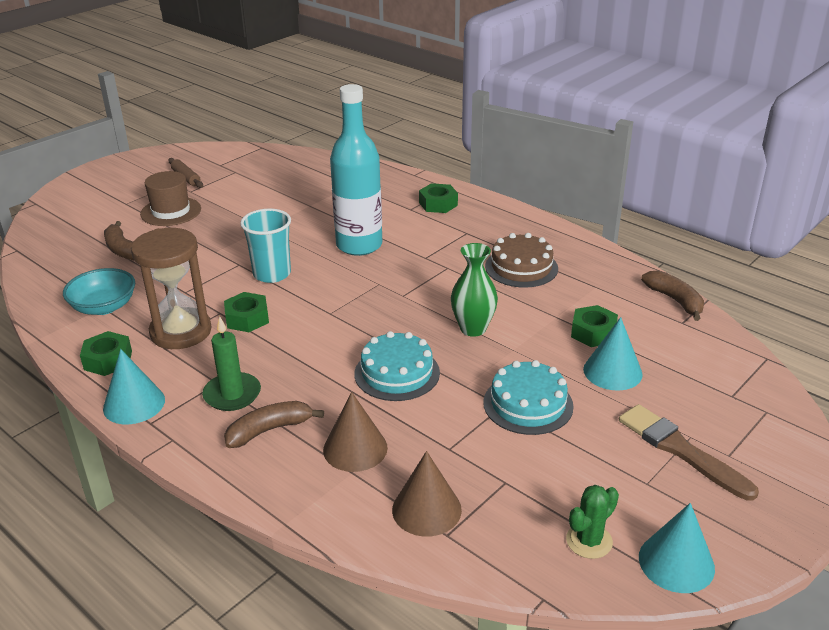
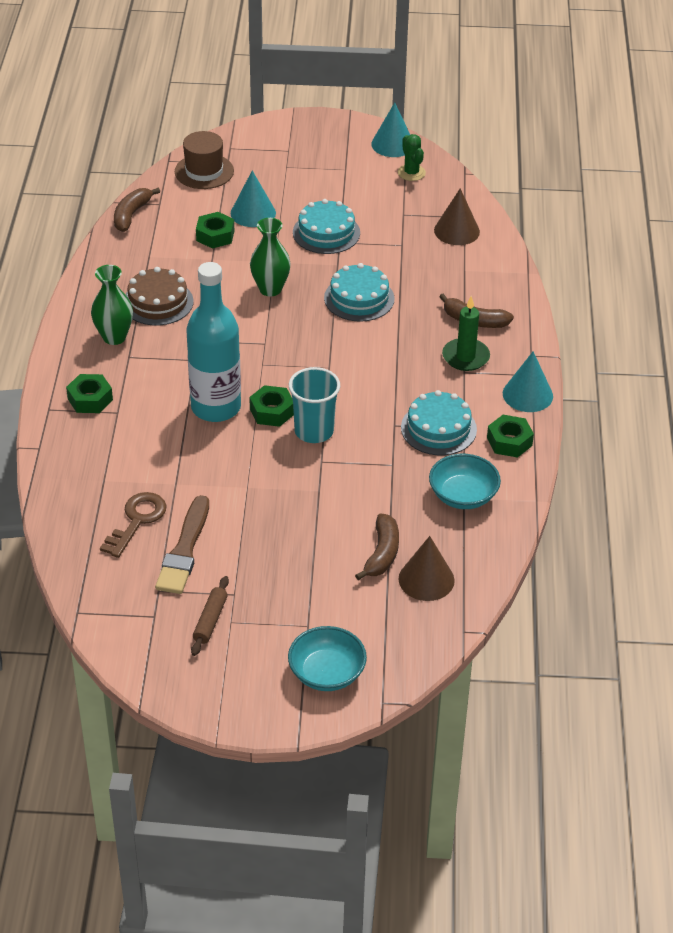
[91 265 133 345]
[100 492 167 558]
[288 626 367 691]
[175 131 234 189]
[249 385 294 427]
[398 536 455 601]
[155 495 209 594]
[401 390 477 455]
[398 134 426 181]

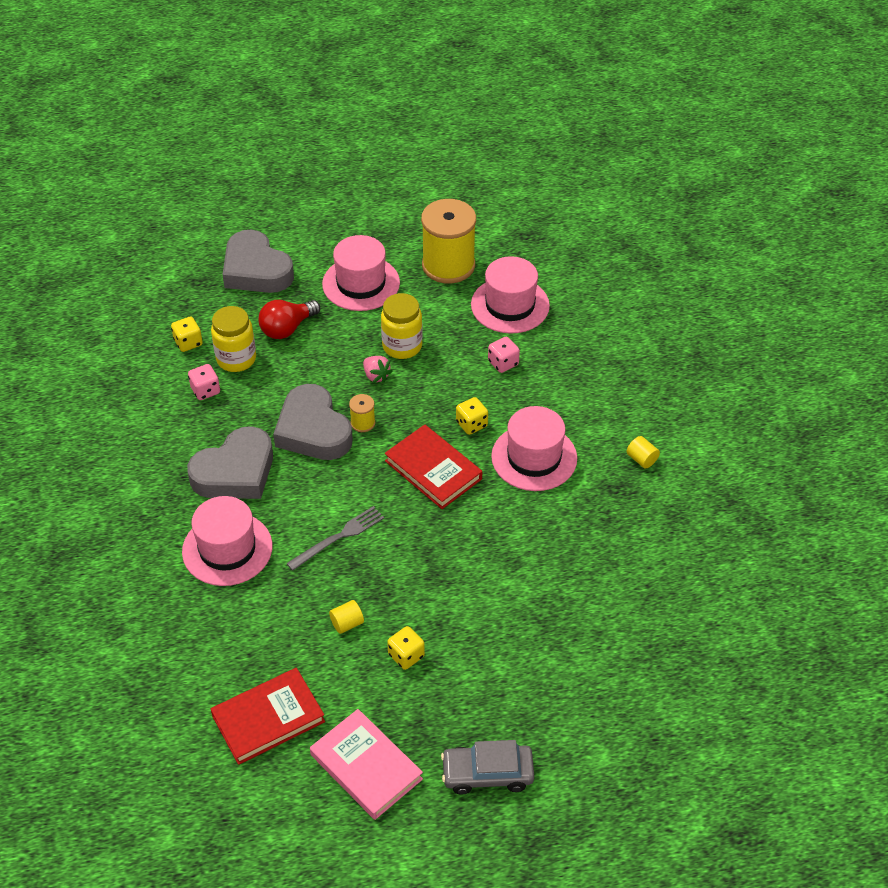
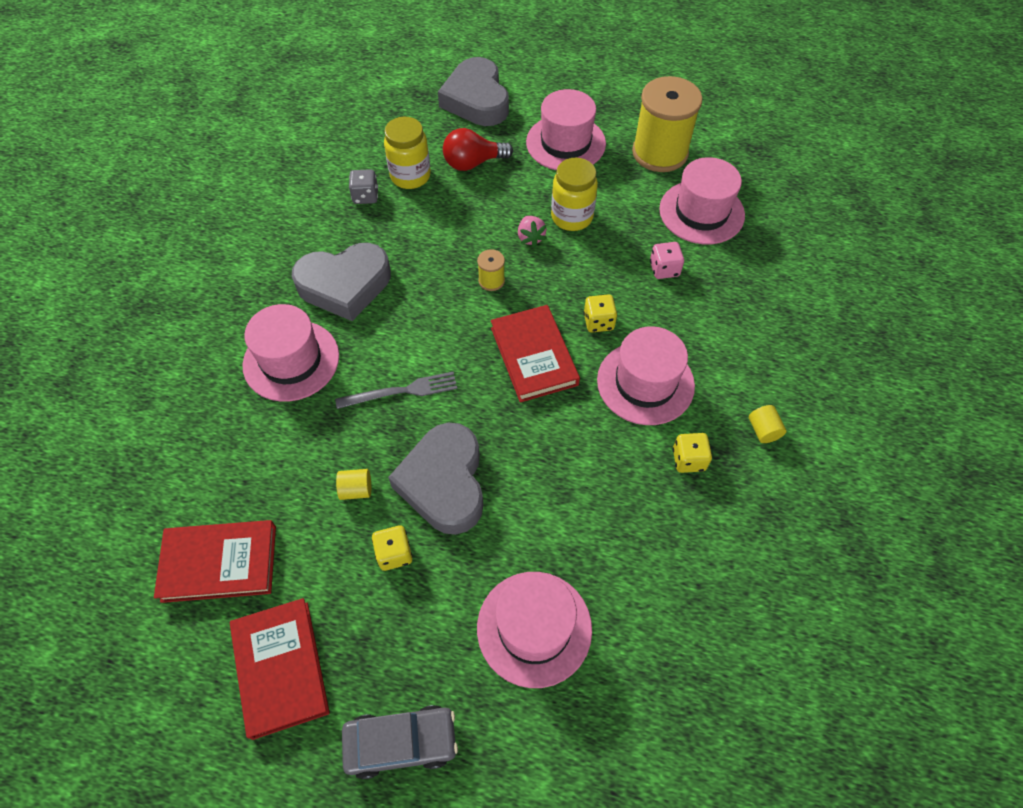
[477 572 592 688]
[673 433 712 473]
[388 423 483 535]
[349 169 378 204]
[230 598 330 740]
[342 705 458 779]

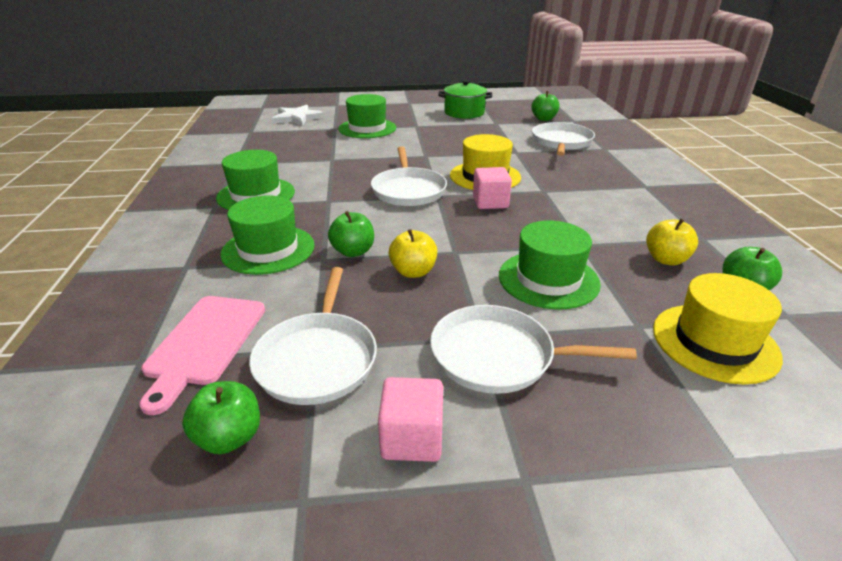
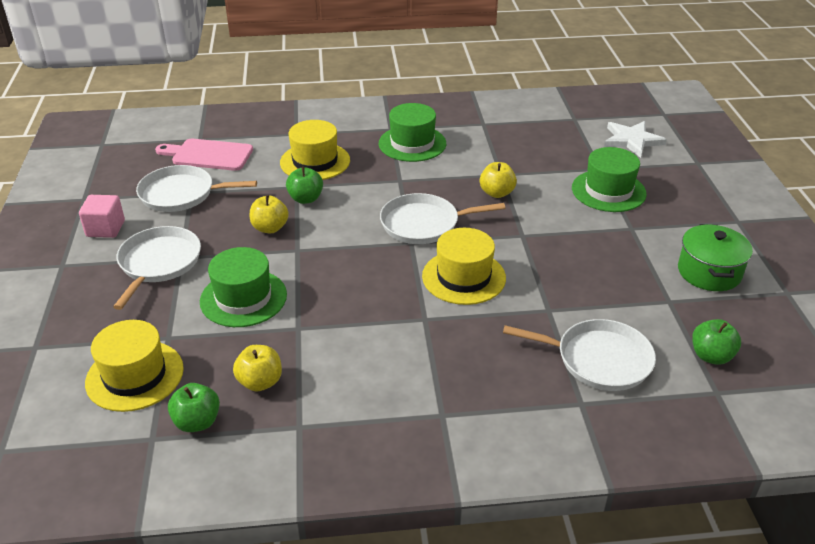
[182 381 260 454] (first image)
[473 167 512 209] (first image)
[480 162 517 198]
[280 120 350 180]

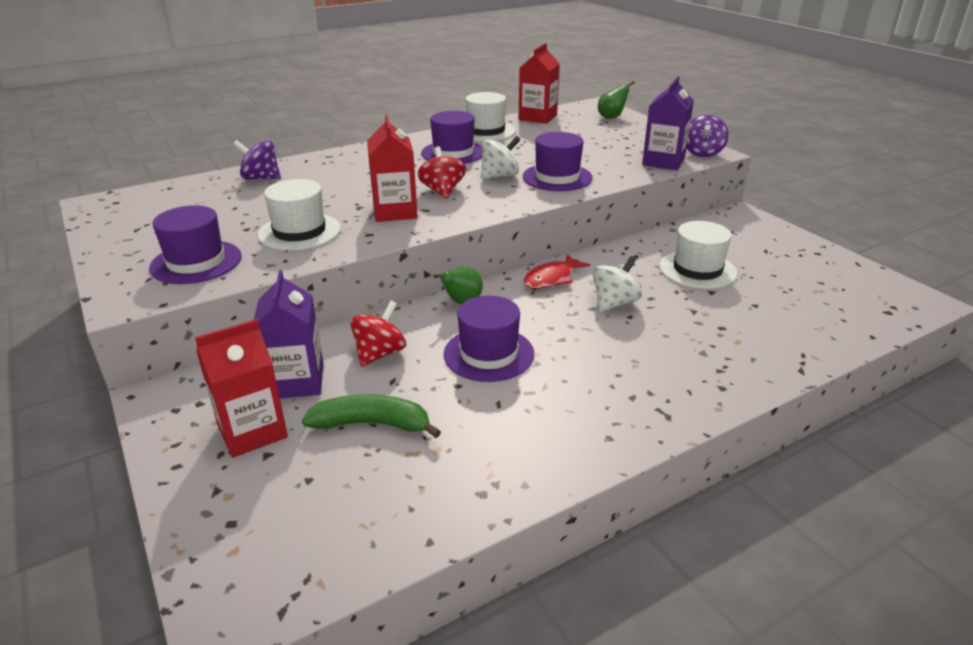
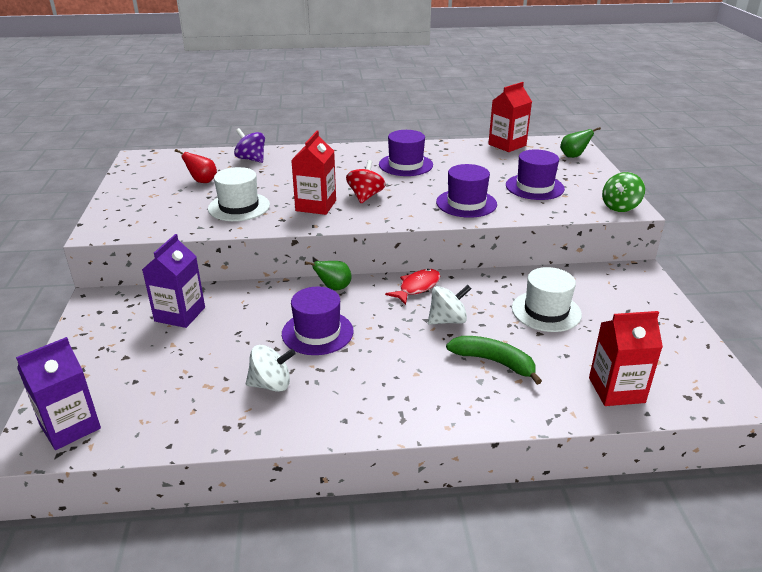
[350 301 406 367] (first image)
[465 92 516 141] (first image)
[175 149 217 183]
[506 150 565 200]
[589 311 663 406]
[446 336 542 385]
[246 345 296 392]
[16 337 101 450]
[602 172 645 212]
[385 269 440 305]

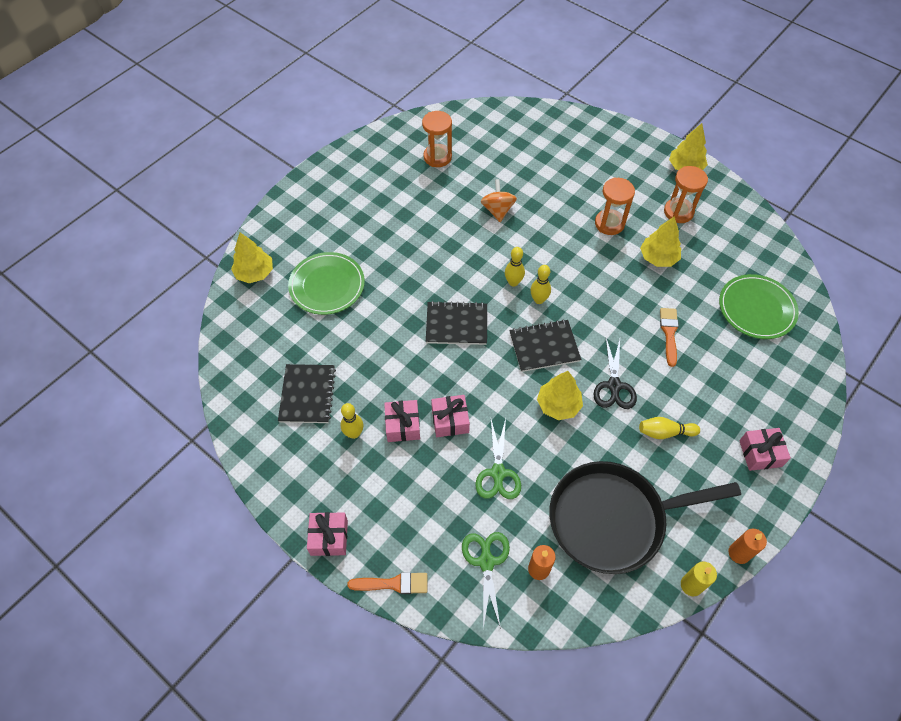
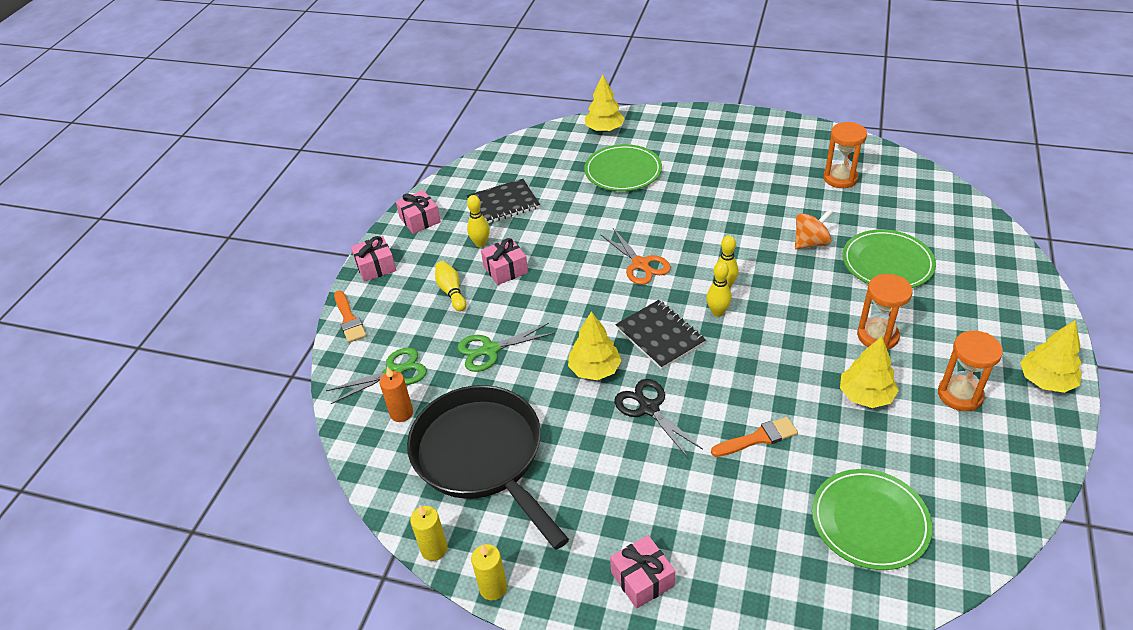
[842 230 936 288]
[396 190 441 234]
[435 261 466 311]
[600 228 671 285]
[471 544 507 601]
[614 379 703 458]

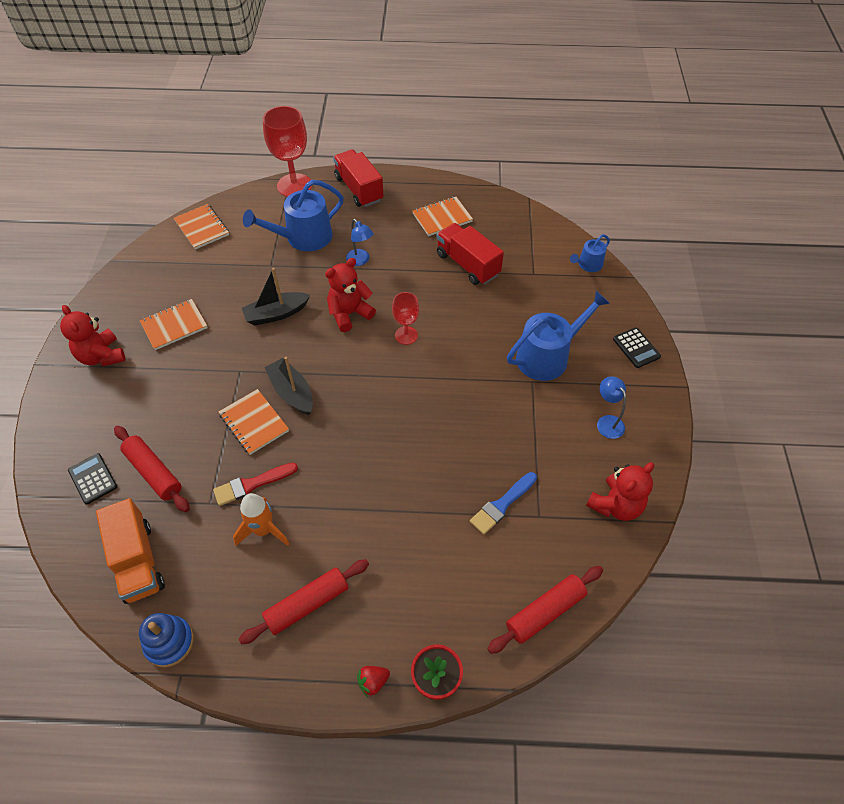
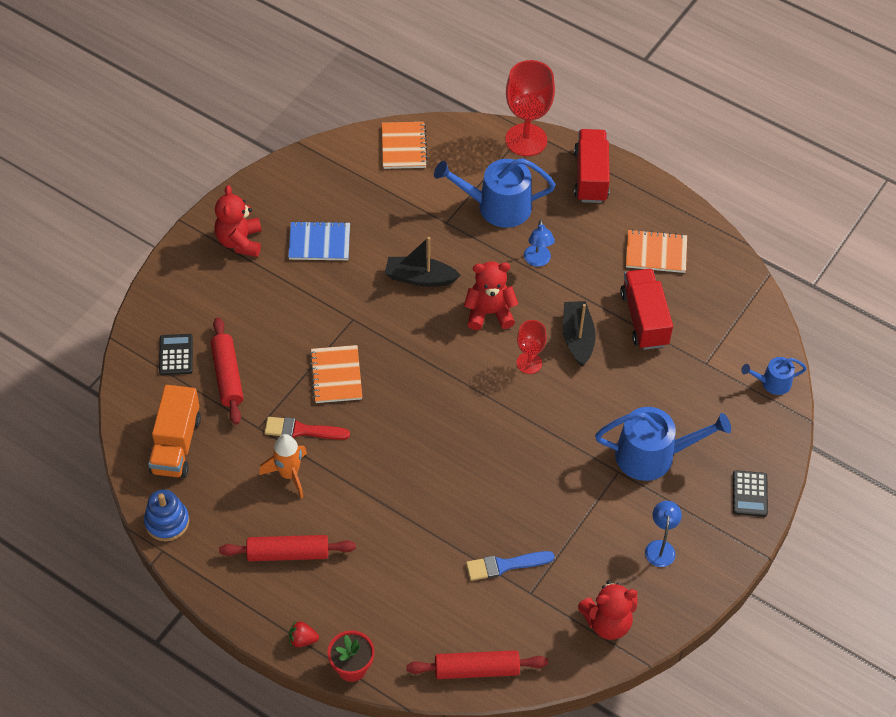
[563 301 596 367]
[288 221 350 260]

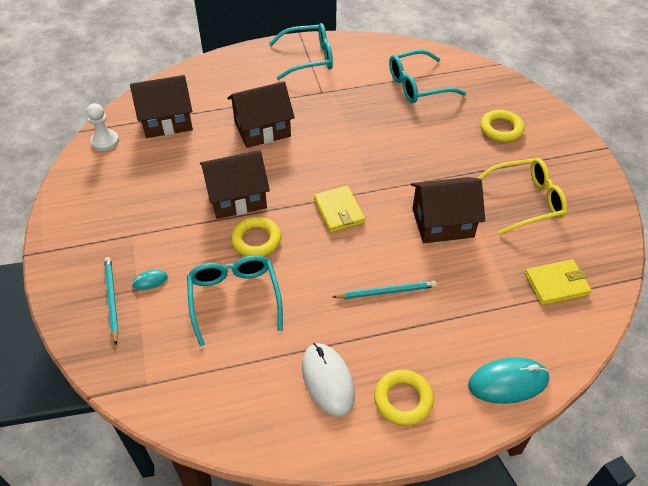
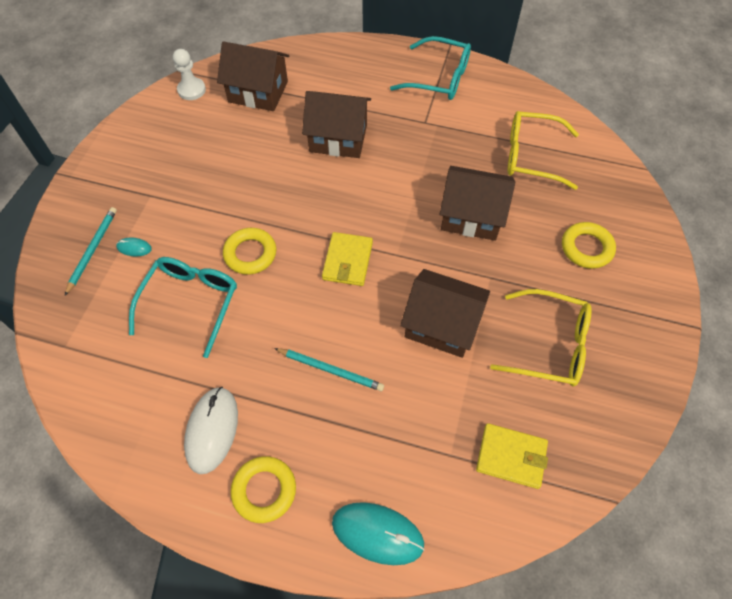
[440 166 515 241]
[508 111 579 190]

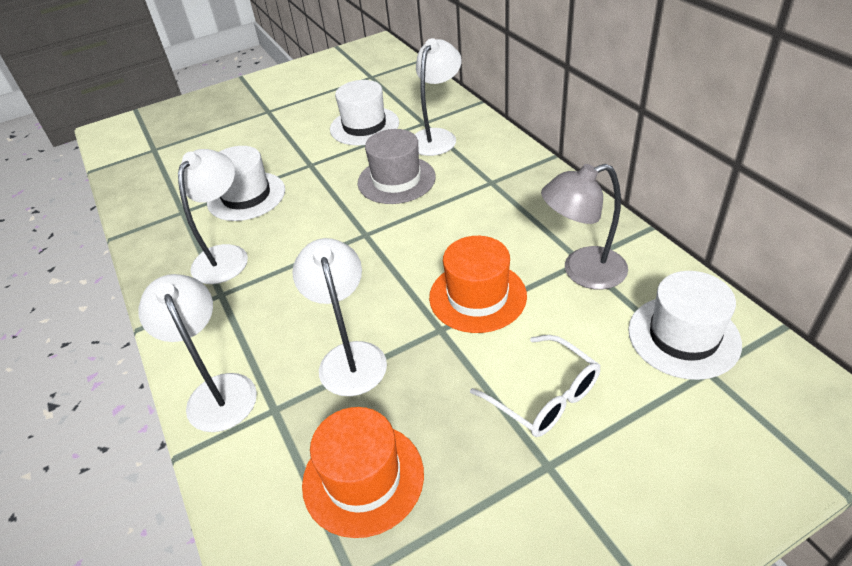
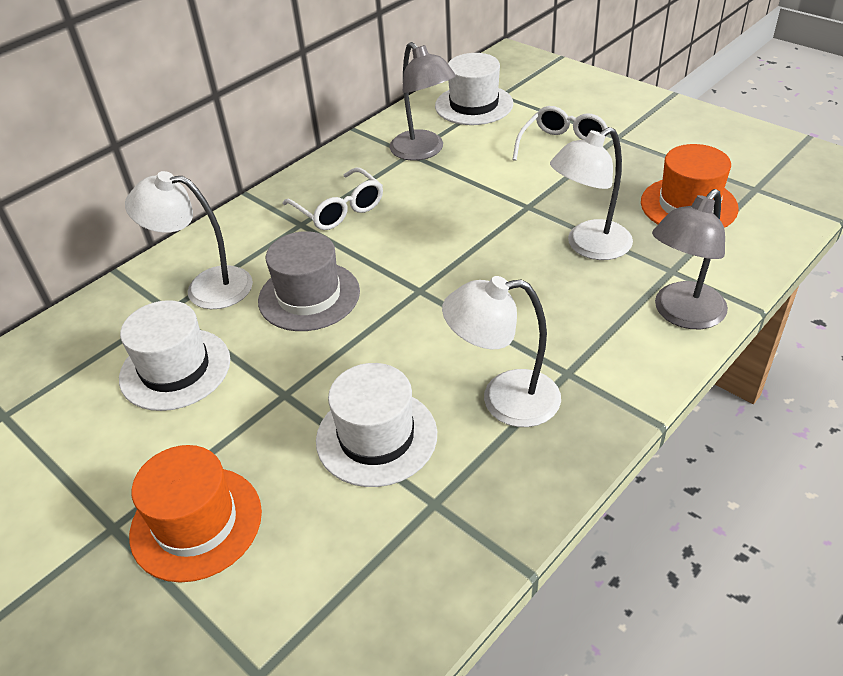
[283 168 383 230]
[129 445 262 583]
[652 189 728 329]

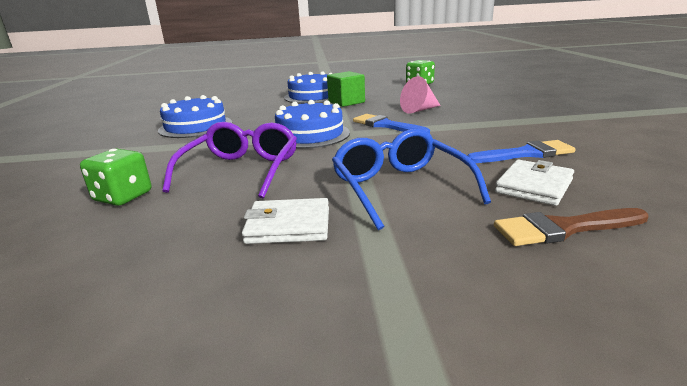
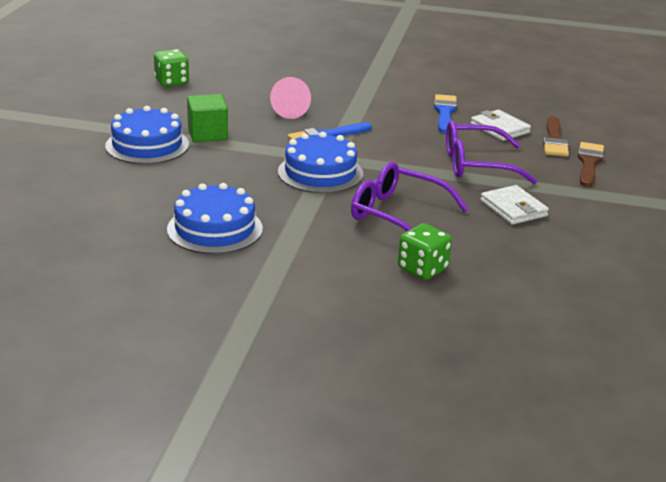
[577 142 604 187]
[446 120 537 184]
[480 185 549 225]

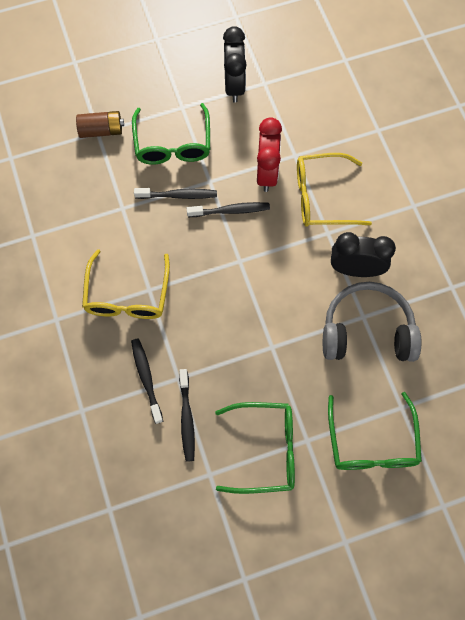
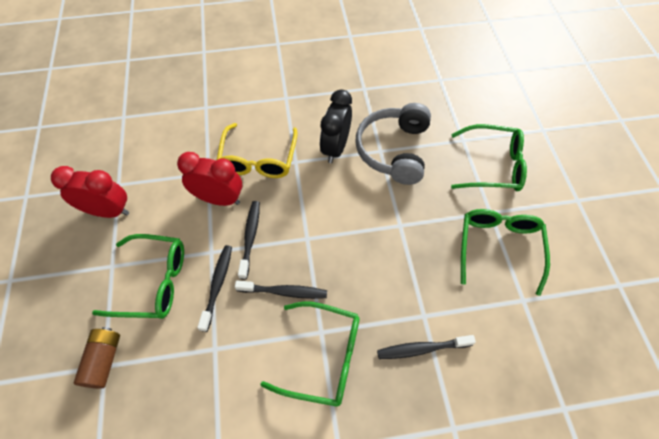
[235 281 327 299]
[260 301 360 407]
[51 166 129 218]

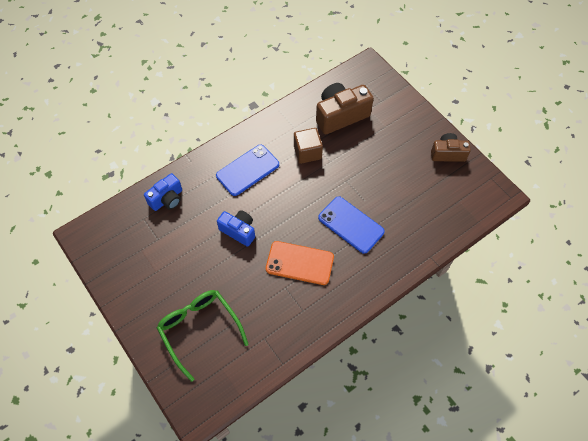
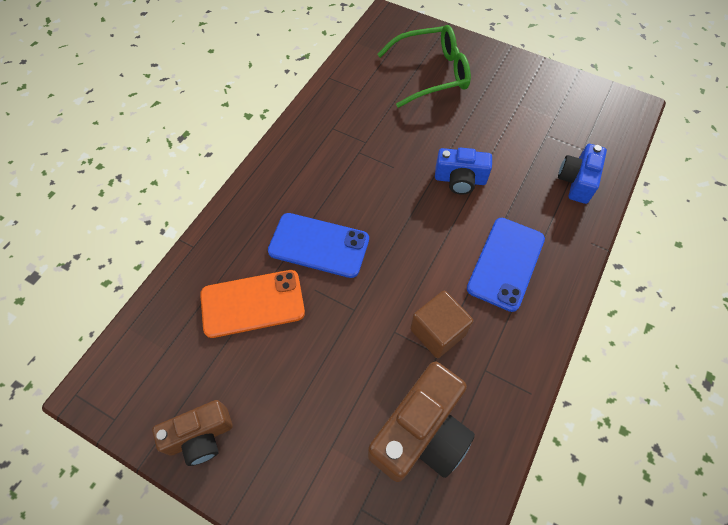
[200 270 305 338]
[377 25 471 108]

